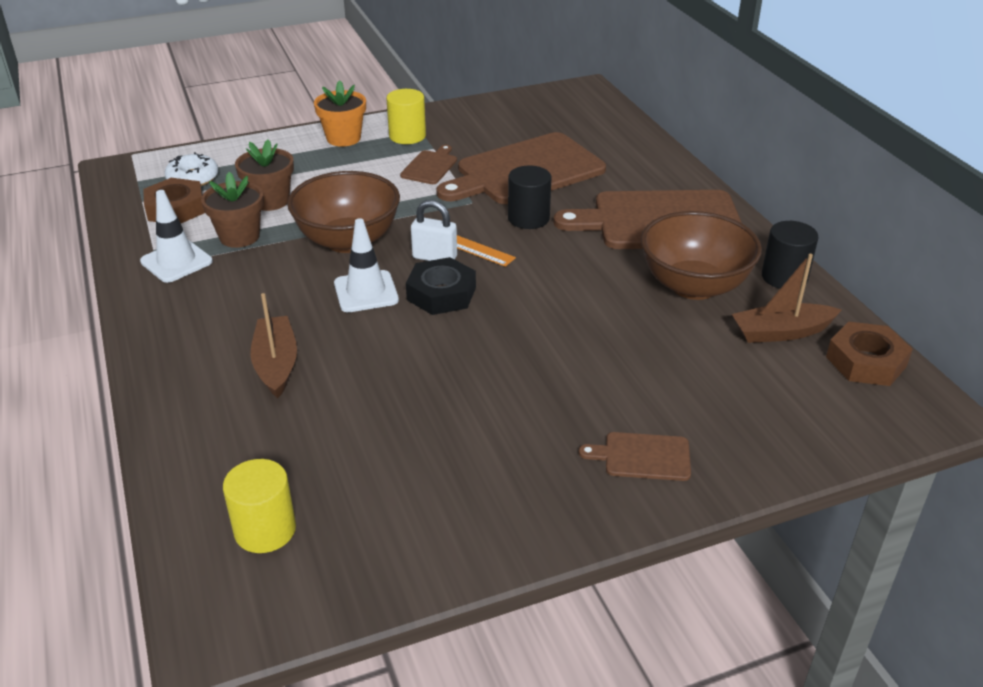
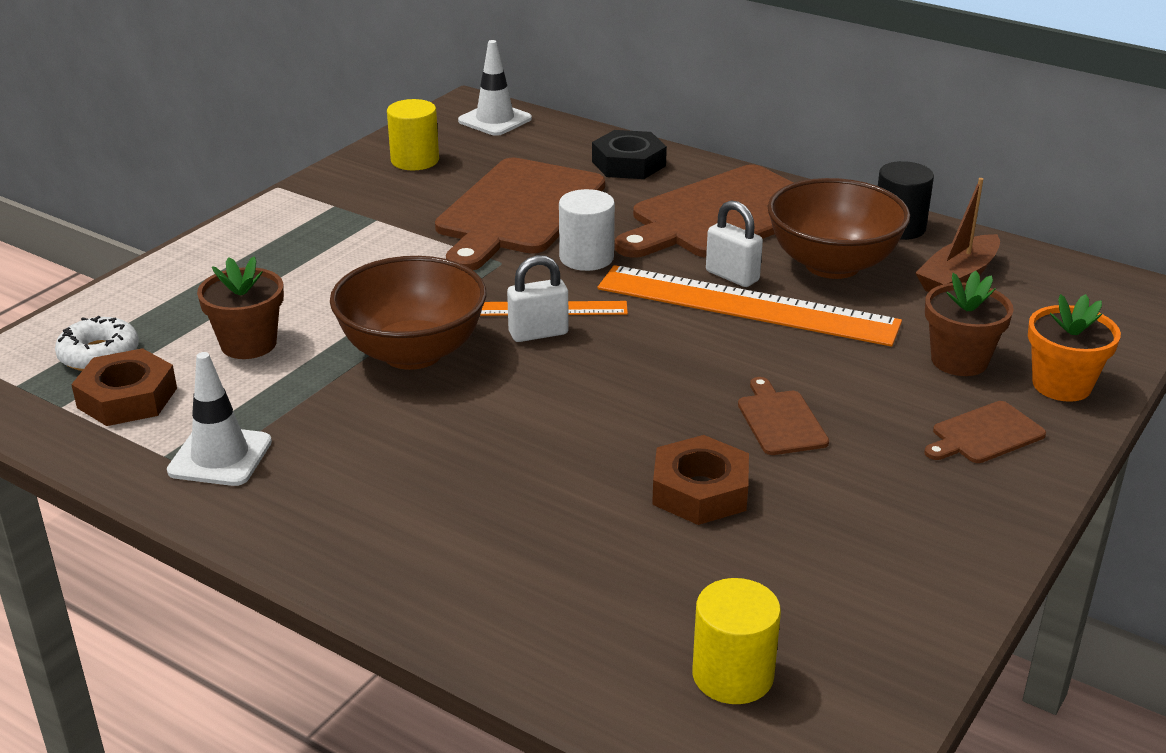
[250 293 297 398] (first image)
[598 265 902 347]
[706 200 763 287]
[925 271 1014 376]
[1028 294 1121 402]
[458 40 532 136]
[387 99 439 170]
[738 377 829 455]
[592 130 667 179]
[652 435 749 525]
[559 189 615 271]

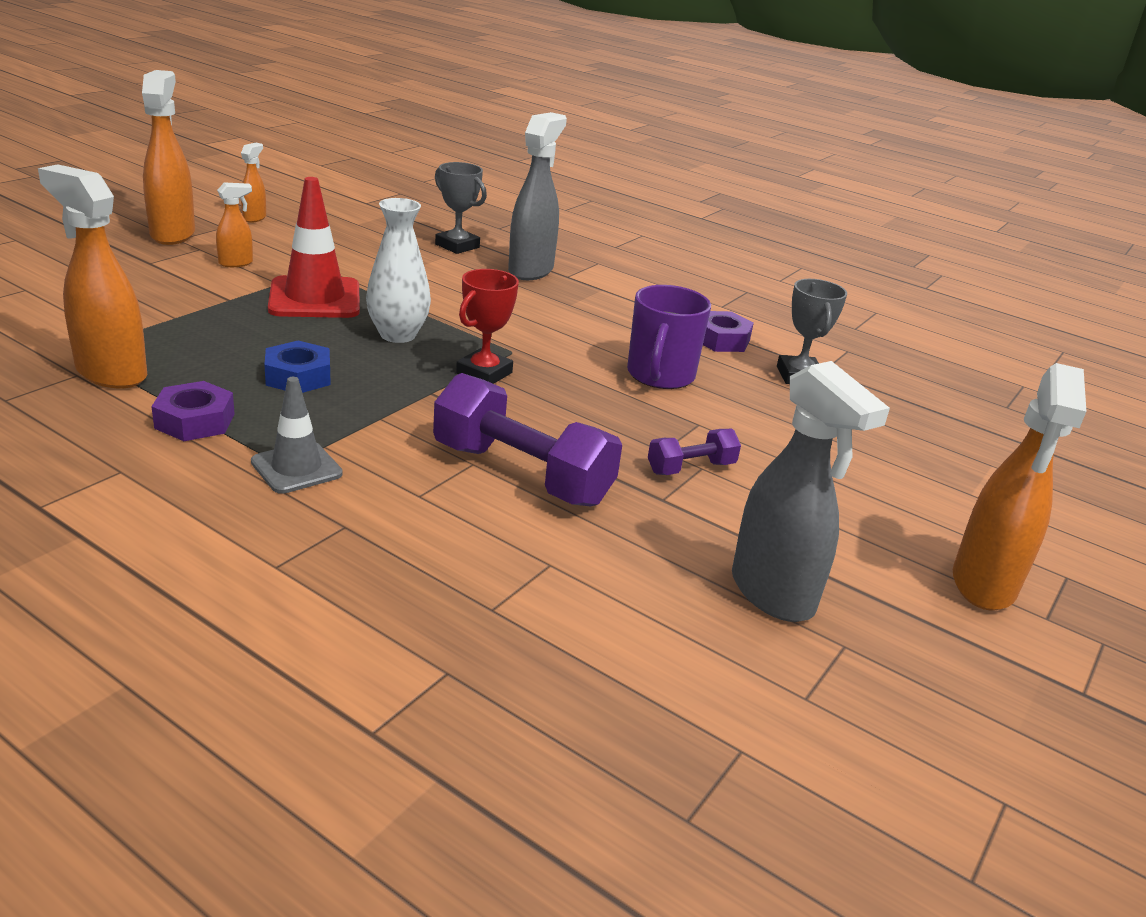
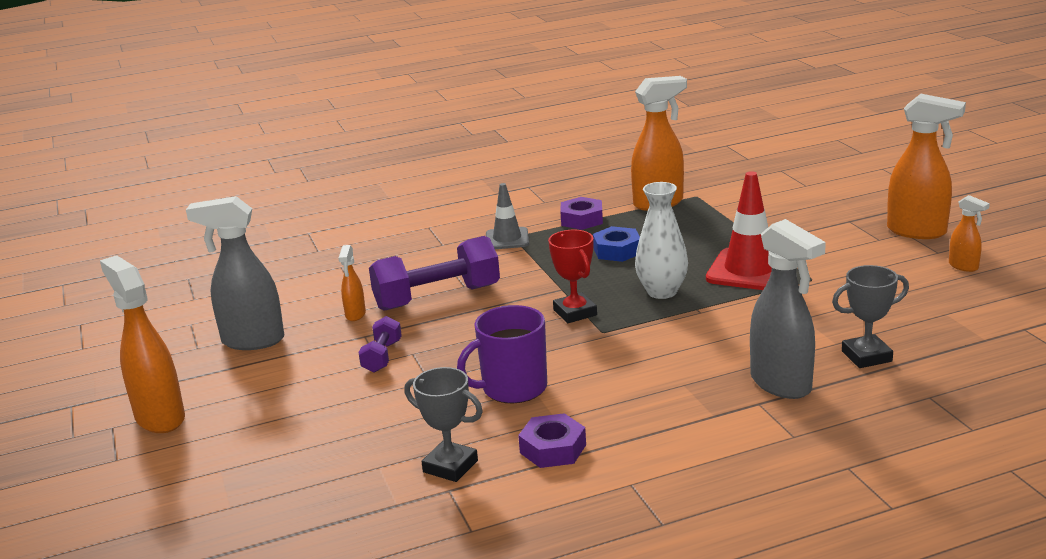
[338 245 366 321]
[457 305 547 404]

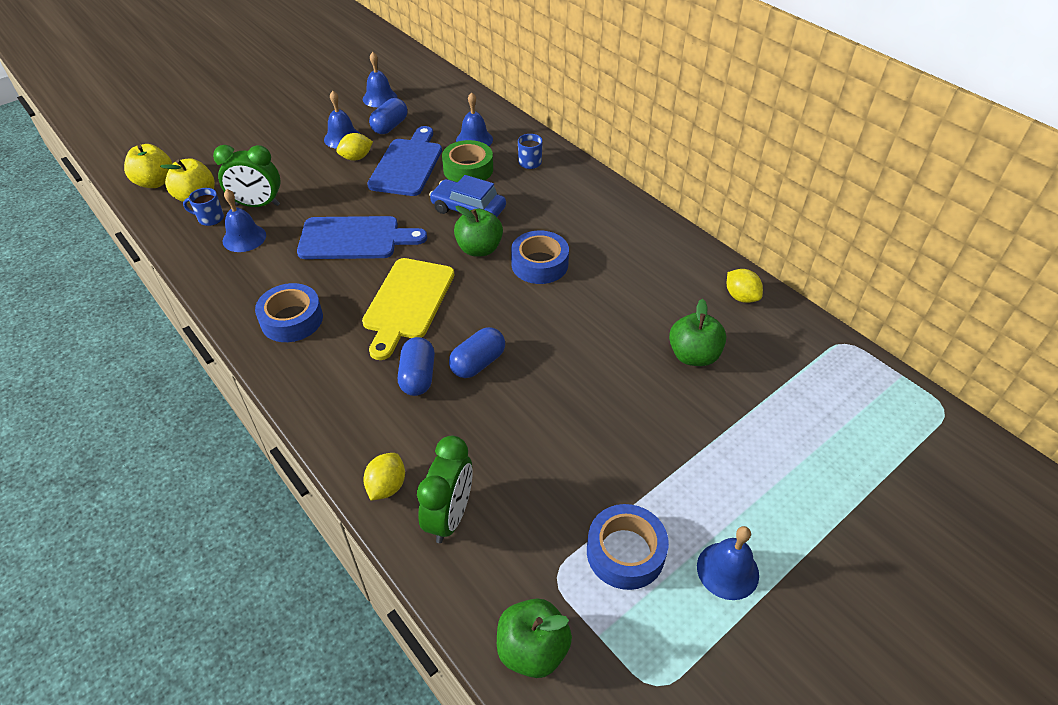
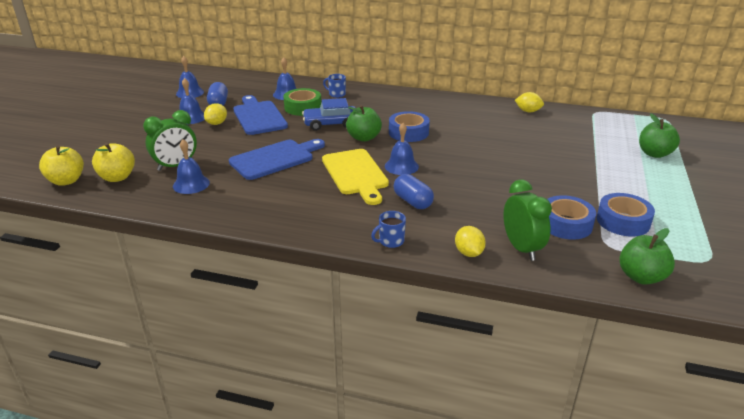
[449 327 505 378] (first image)
[371 211 406 248]
[547 195 596 240]
[639 113 680 158]
[385 123 419 175]

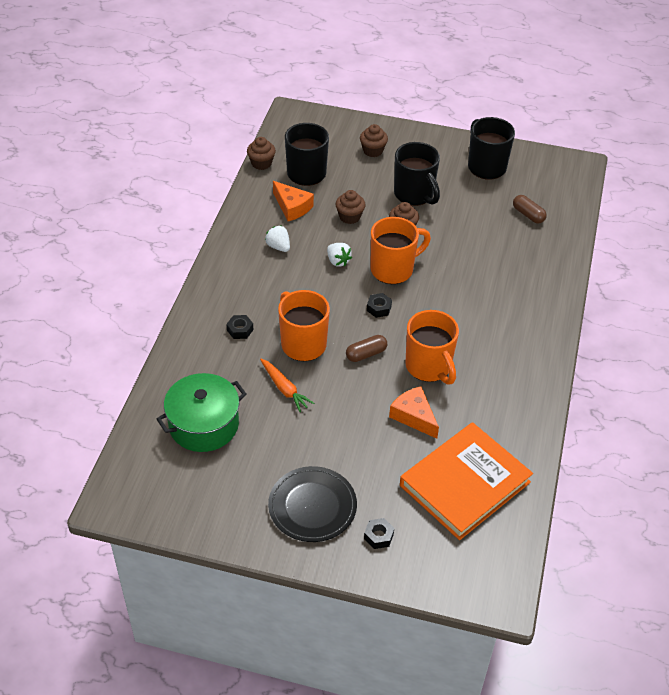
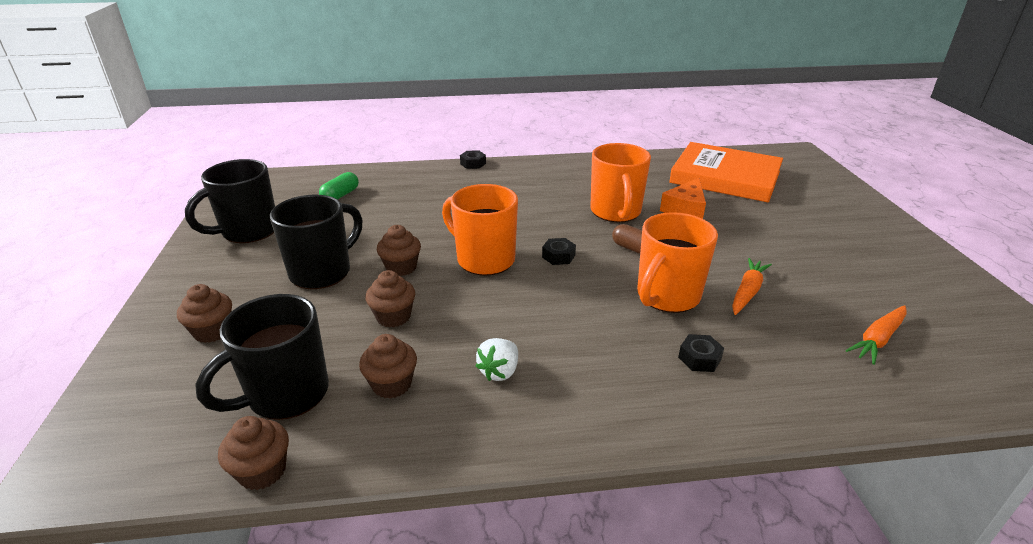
[268 466 357 542] (first image)
[327 243 352 267] (first image)
[460 151 486 169]
[846 305 907 365]
[359 334 417 398]
[319 172 359 200]
[590 143 651 222]

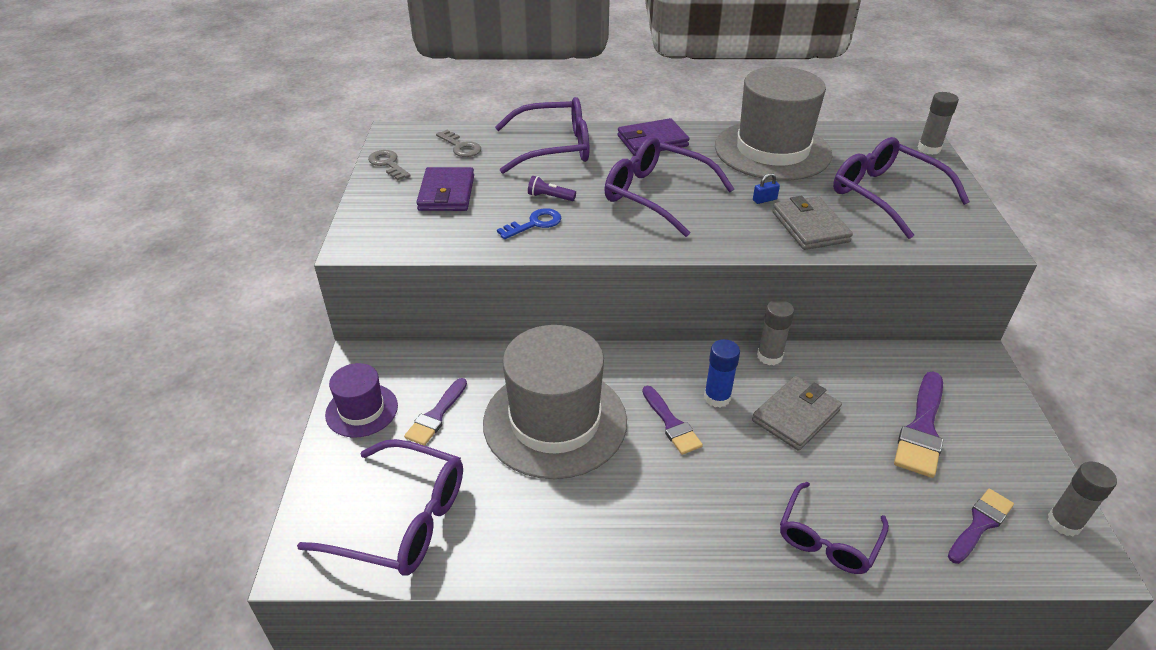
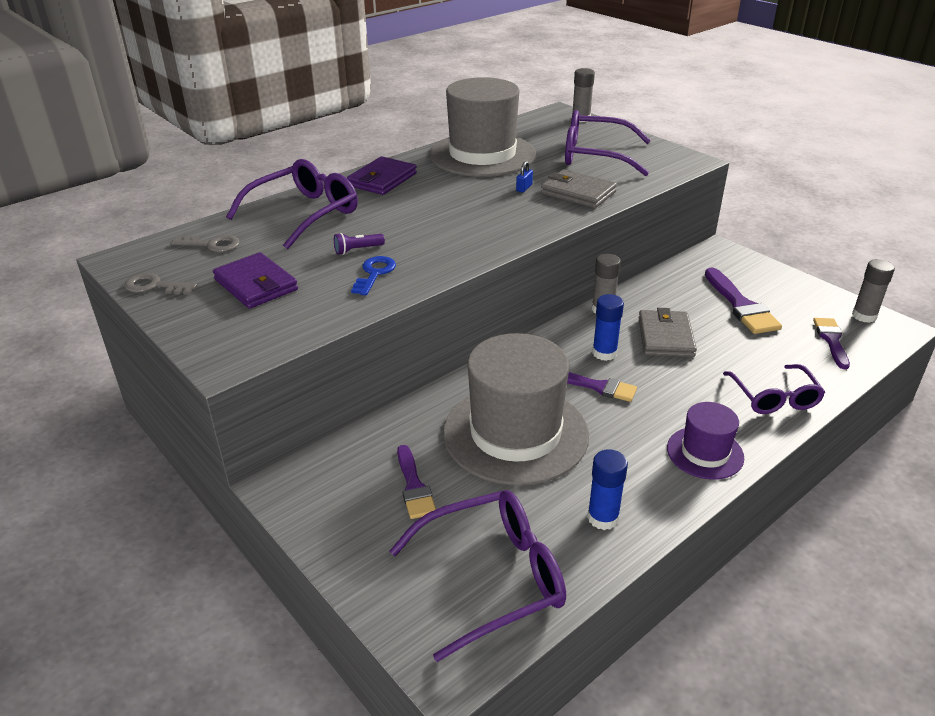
[604 137 734 237] (first image)
[587 449 628 530]
[667 402 744 480]

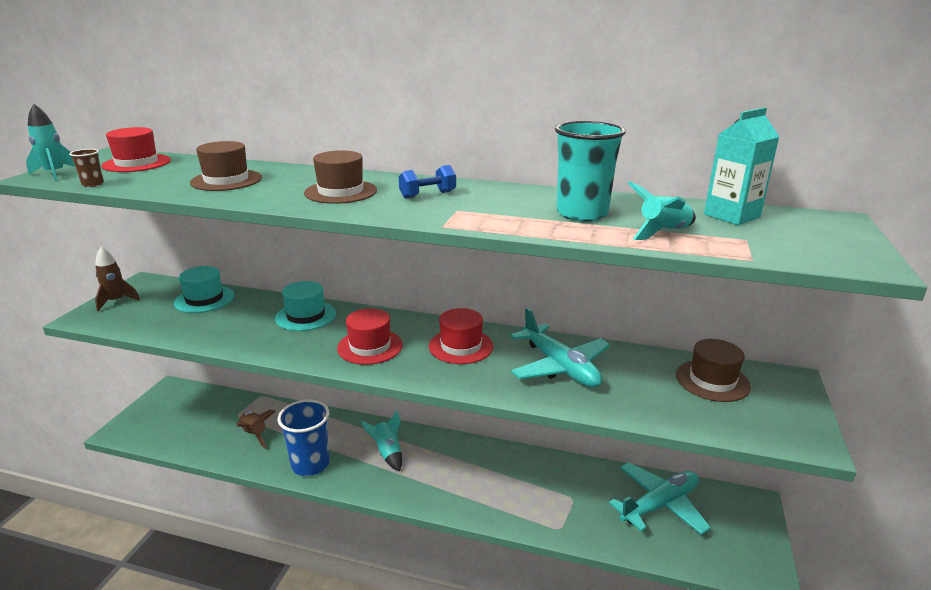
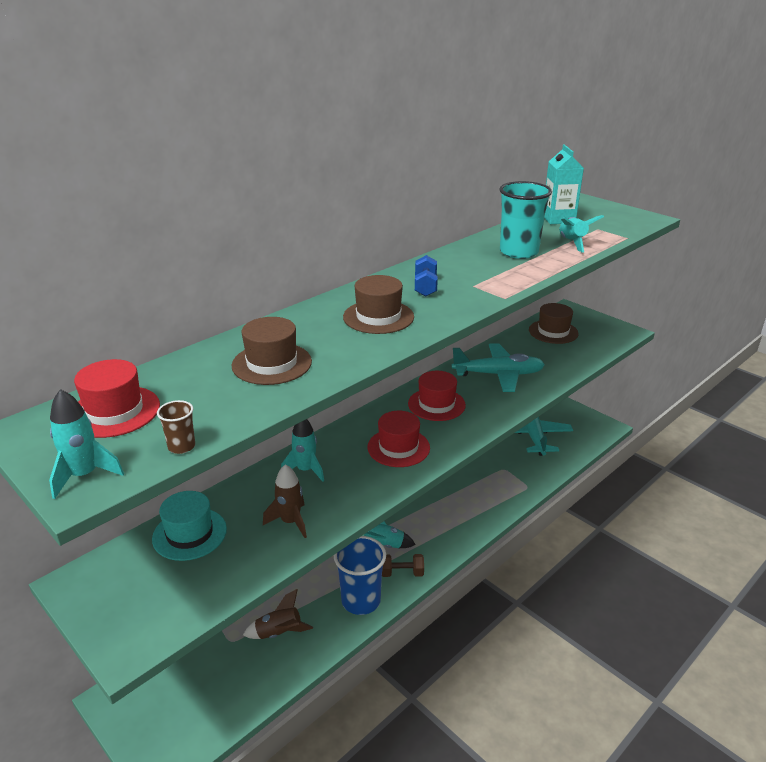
[382 554 424 577]
[263 464 307 538]
[281 419 324 482]

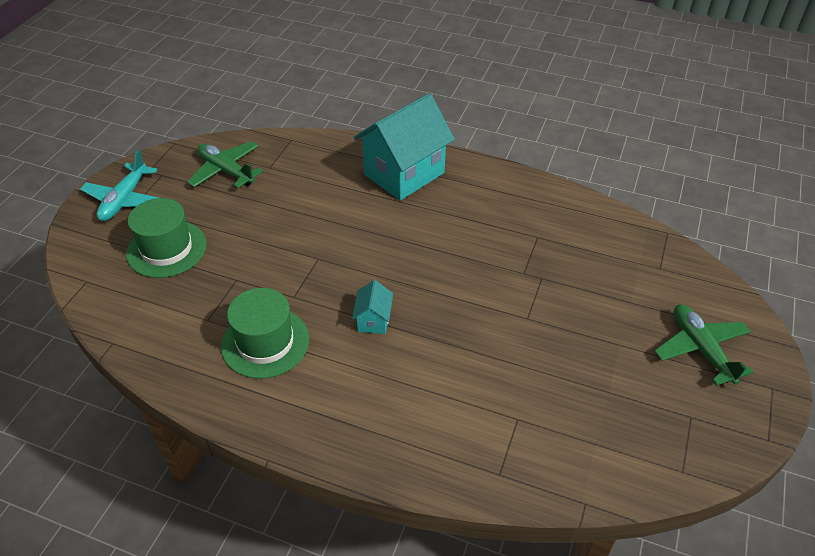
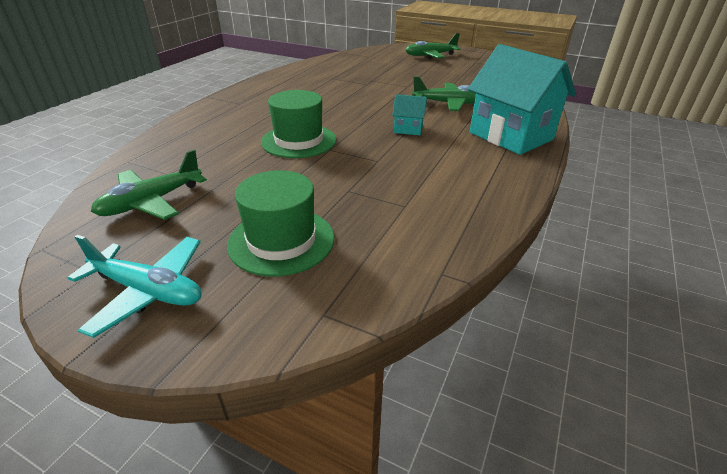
[412 76 476 111]
[261 90 336 158]
[468 44 576 155]

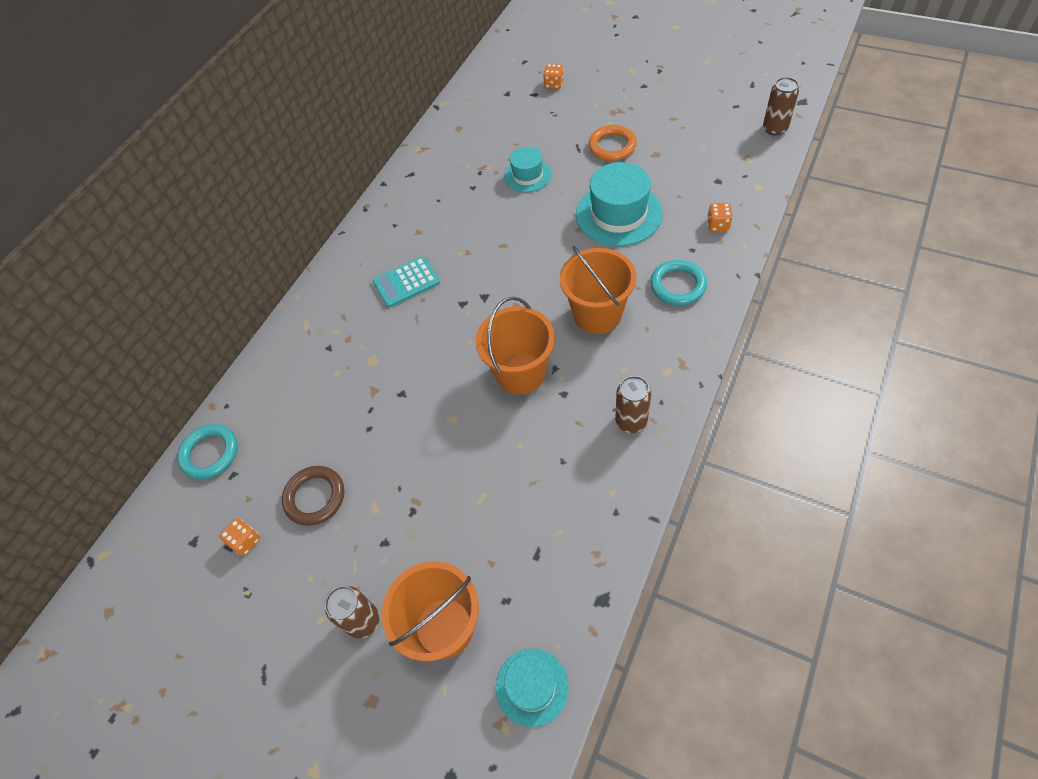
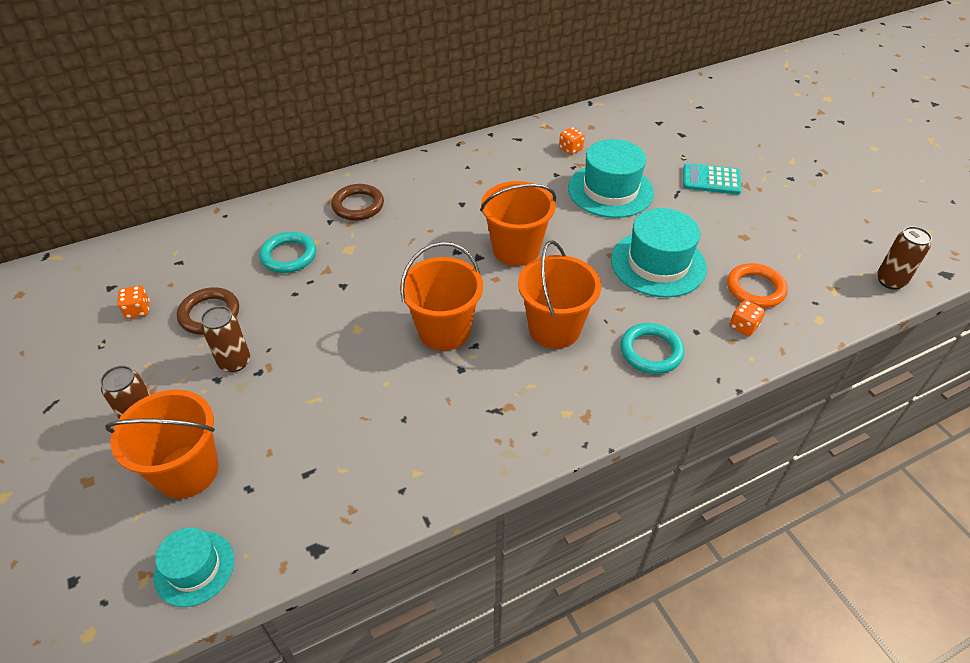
[331 184 384 221]
[480 181 556 266]
[259 232 316 273]
[683 163 742 195]
[559 127 585 155]
[727 263 788 308]
[201 306 250 372]
[568 139 654 218]

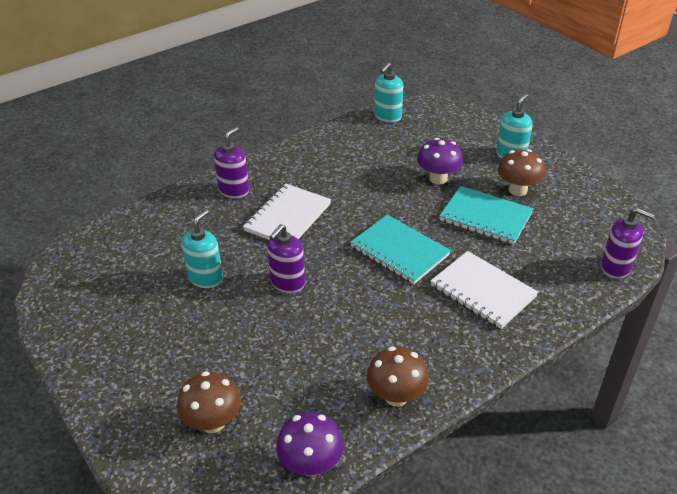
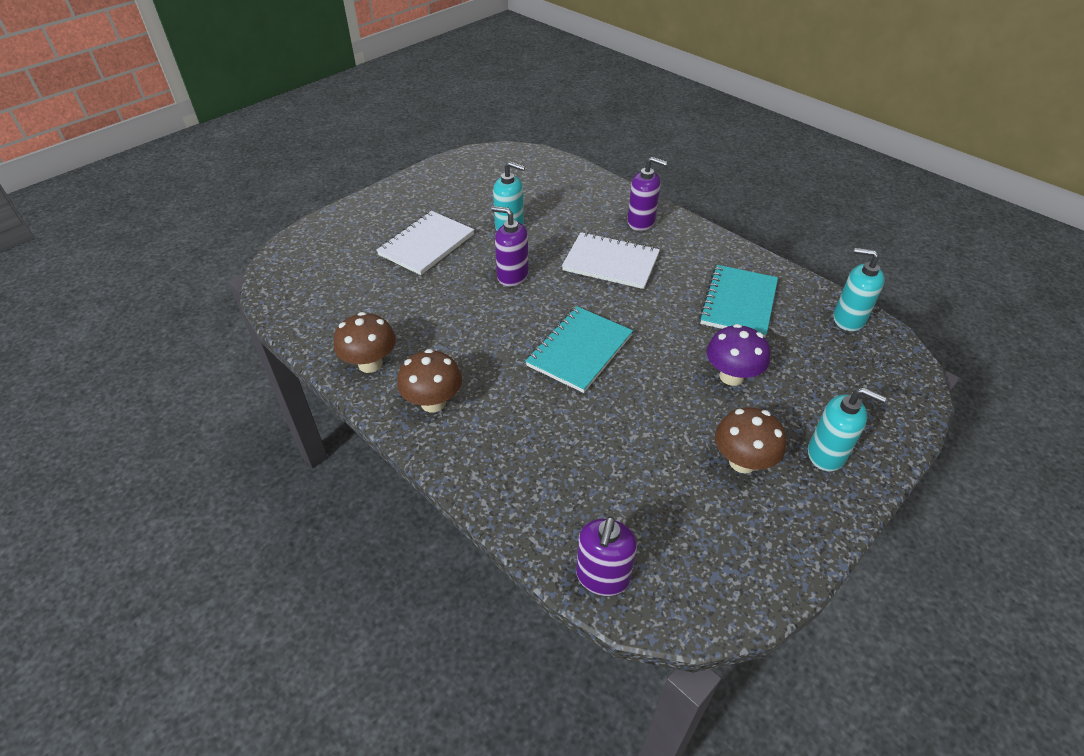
[276 412 343 476] (first image)
[397 349 462 412]
[376 211 474 275]
[699 265 778 337]

